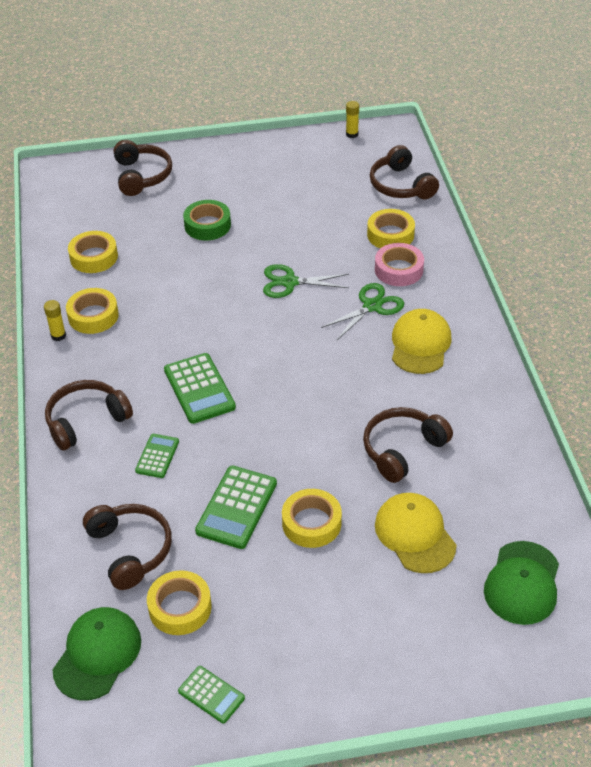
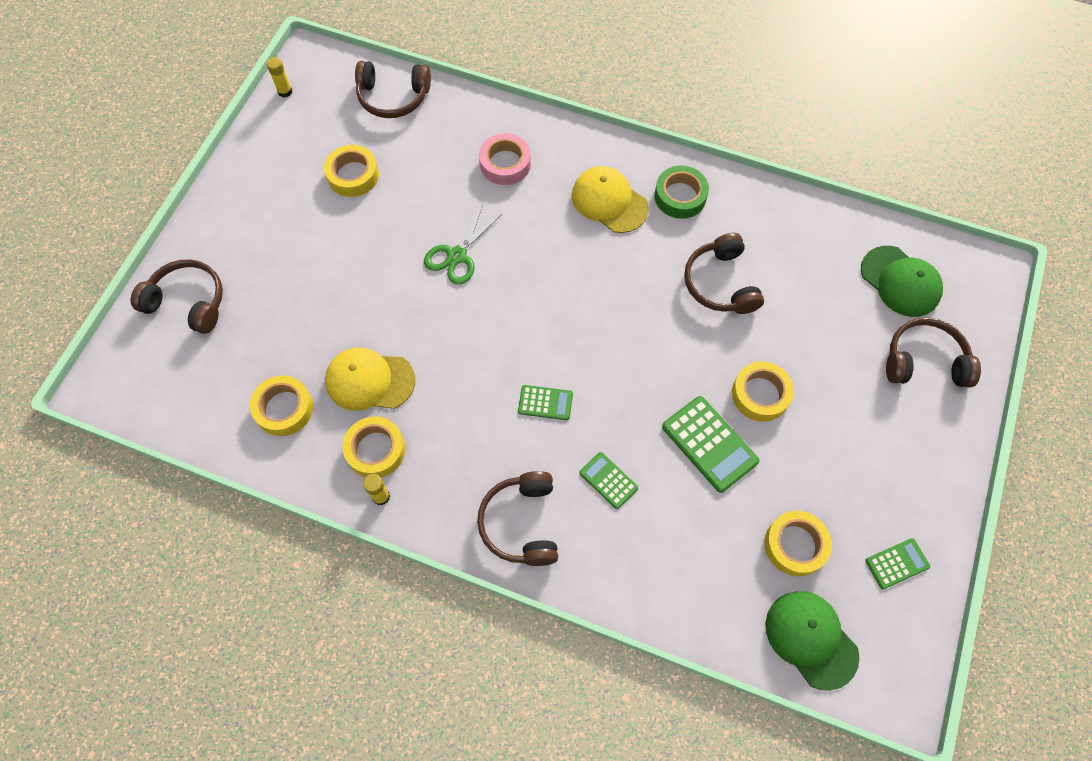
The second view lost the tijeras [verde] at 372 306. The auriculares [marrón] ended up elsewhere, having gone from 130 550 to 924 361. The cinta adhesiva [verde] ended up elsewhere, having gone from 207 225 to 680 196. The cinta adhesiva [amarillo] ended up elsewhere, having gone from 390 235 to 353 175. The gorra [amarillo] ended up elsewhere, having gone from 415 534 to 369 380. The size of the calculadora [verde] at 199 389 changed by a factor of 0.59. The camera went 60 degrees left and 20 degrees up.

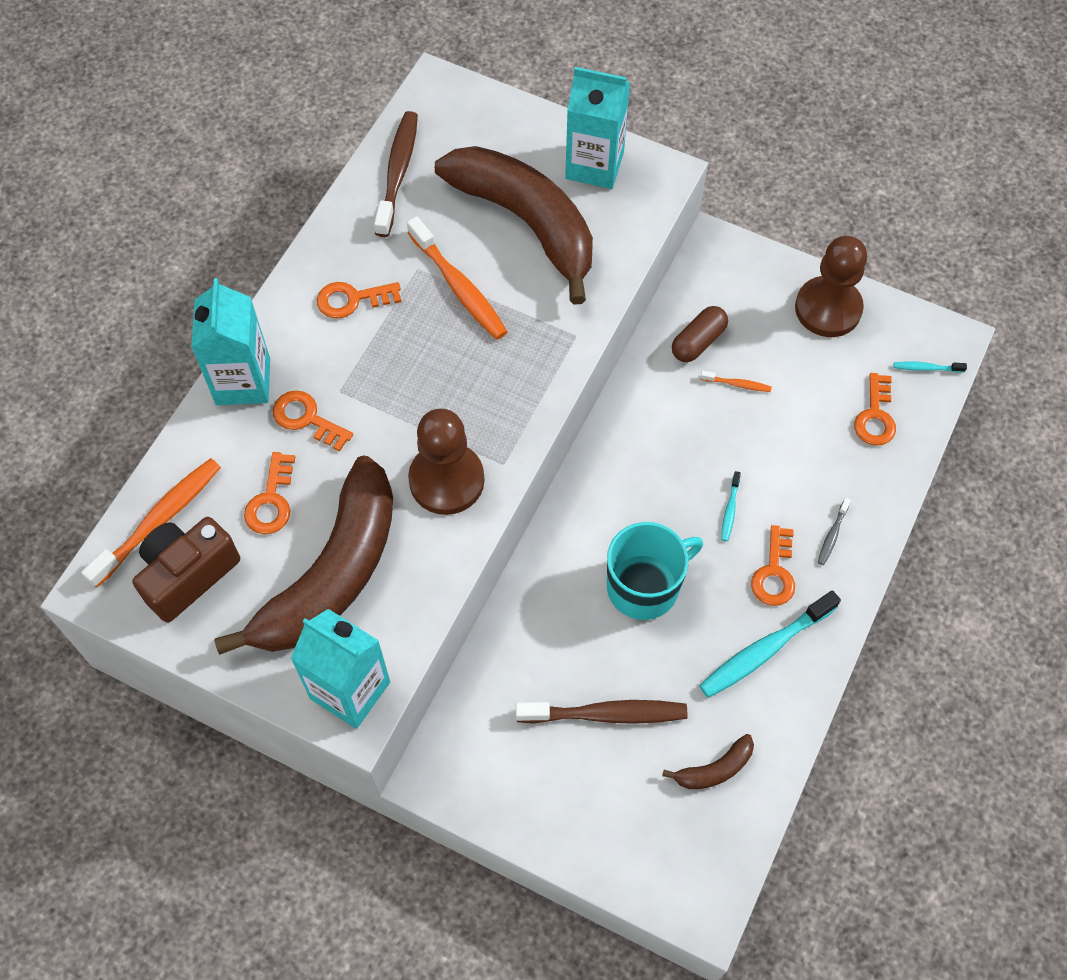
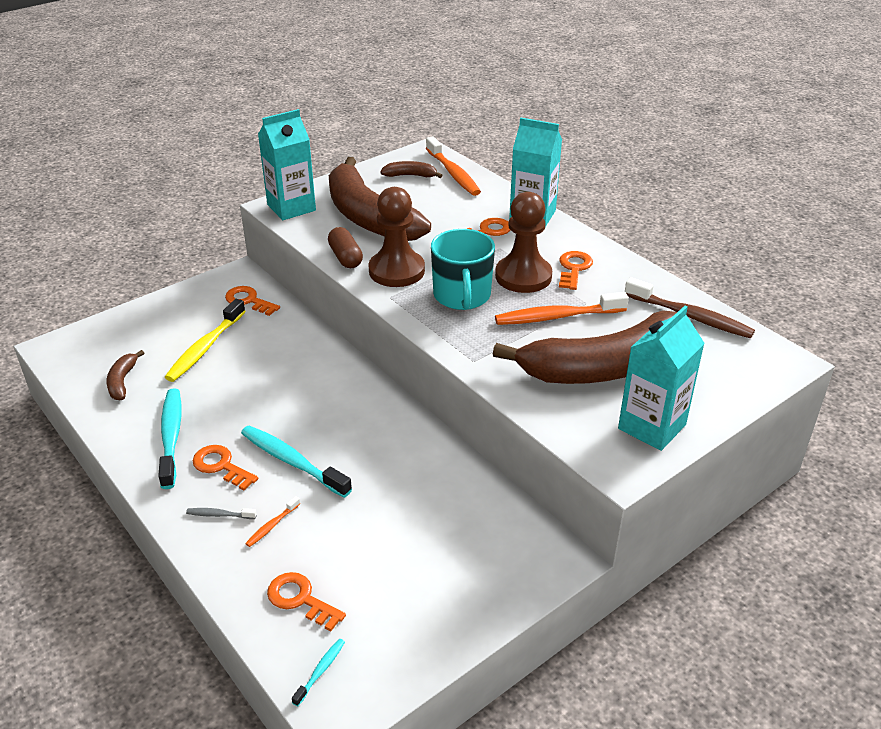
The llave [naranja] ended up elsewhere, having gone from 271 500 to 249 300. The taza [turquesa] ended up elsewhere, having gone from 644 586 to 462 296. The cápsula [marrón] ended up elsewhere, having gone from 698 341 to 345 257. The cepillo de dientes [naranja] ended up elsewhere, having gone from 737 384 to 272 526. The peón [marrón] ended up elsewhere, having gone from 828 309 to 523 276. Where the cámara [marrón] stood at 188 575, the plátano [marrón] came to stand at 410 175. What was the cepillo de dientes [marrón] at 606 714 turned into the cepillo de dientes [amarillo] at 205 348. The cepillo de dientes [gris] at 832 535 ended up facing another way, 45 degrees counterclockwise from before. The size of the cepillo de dientes [turquesa] at 730 510 changed by a factor of 2.15. The camera went 115 degrees right and 25 degrees down.

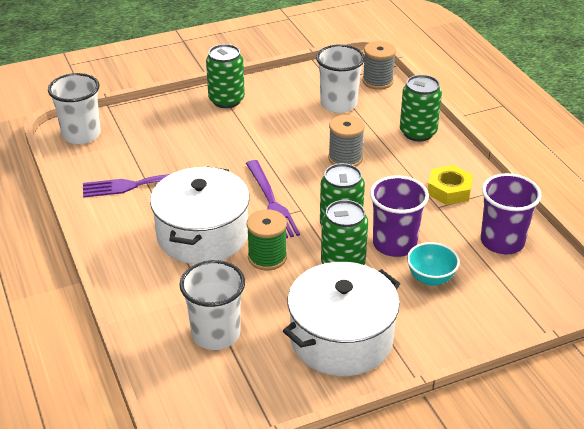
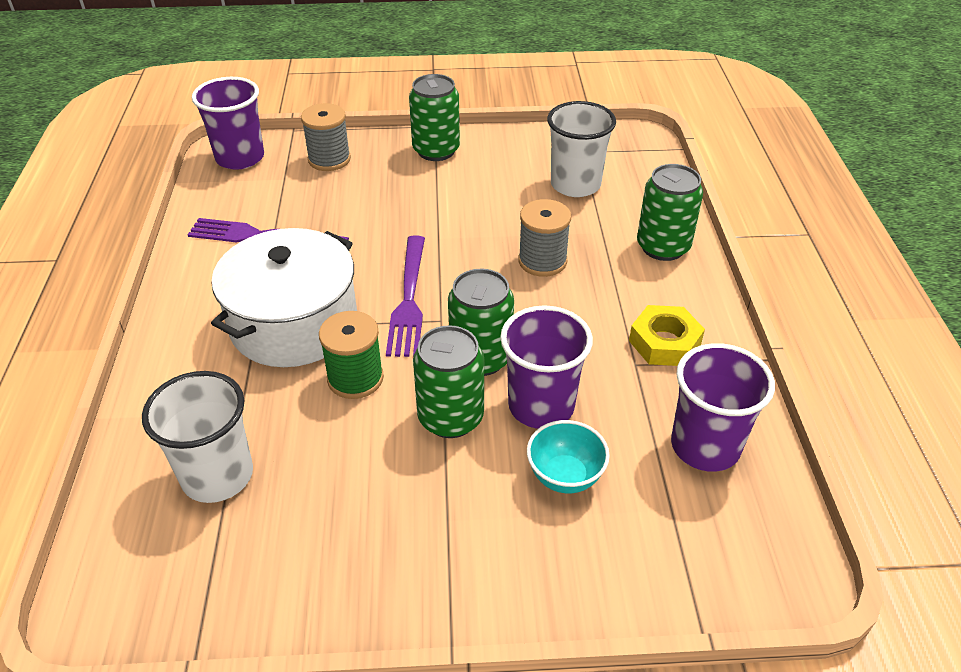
The second view lost the olla [blanco] at 341 339. The carrete [gris] ended up elsewhere, having gone from 377 81 to 329 159. What was the vaso [blanco] at 81 135 turned into the vaso [morado] at 240 158. The camera went 20 degrees right and 5 degrees up.

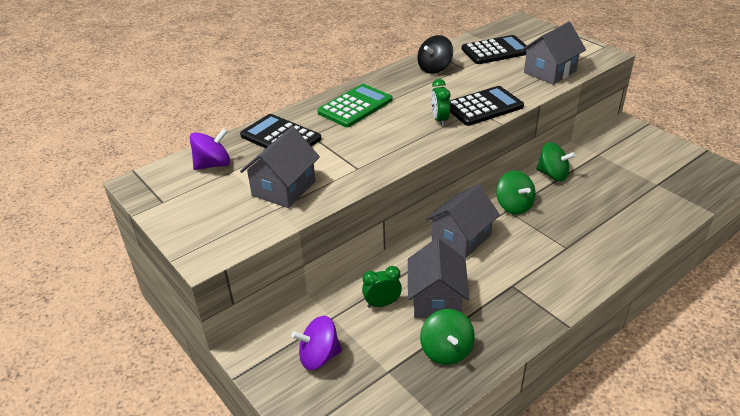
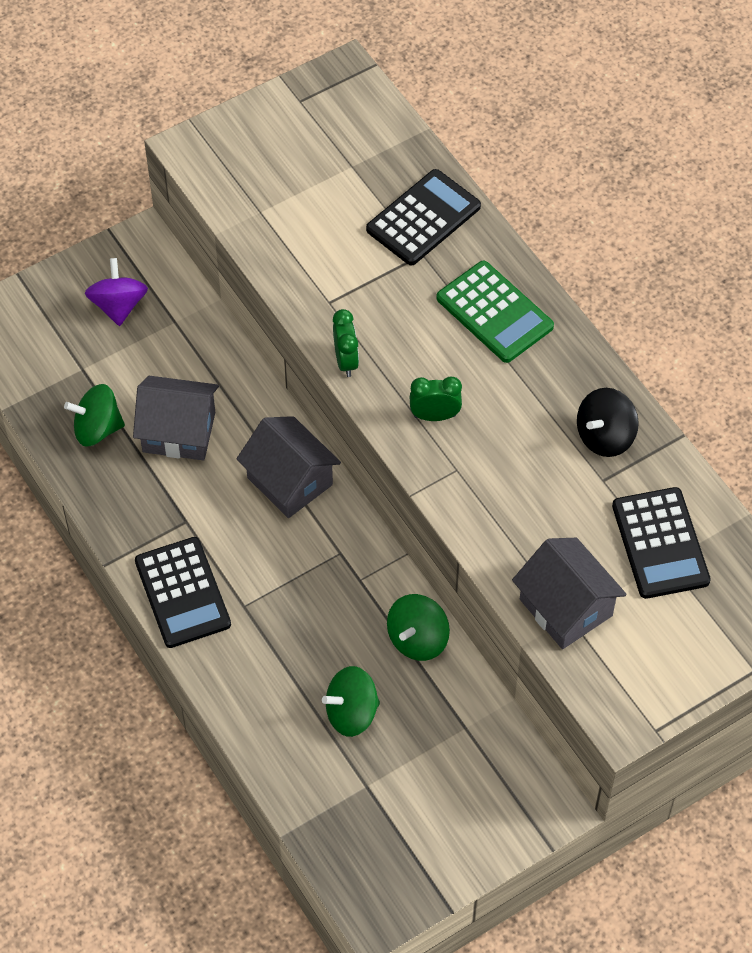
The second view lost the peonza [morado] at 213 165. The second view lost the casa [gris] at 284 188. The despertador [verde] ended up elsewhere, having gone from 382 303 to 346 361. The calculadora [negro] ended up elsewhere, having gone from 483 107 to 182 593. The peonza [verde] ended up elsewhere, having gone from 514 206 to 351 713. The peonza [negro] at 434 68 ended up facing another way, 90 degrees counterclockwise from before. The camera went 95 degrees right and 20 degrees up.

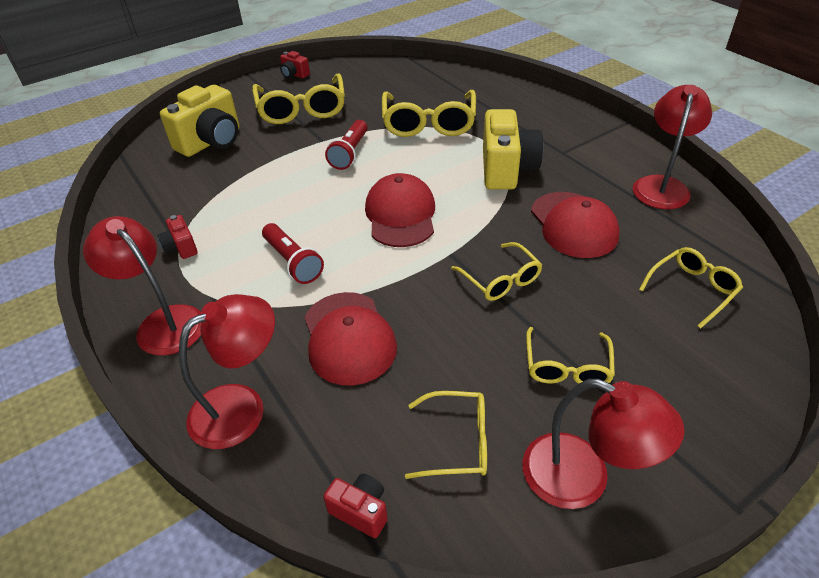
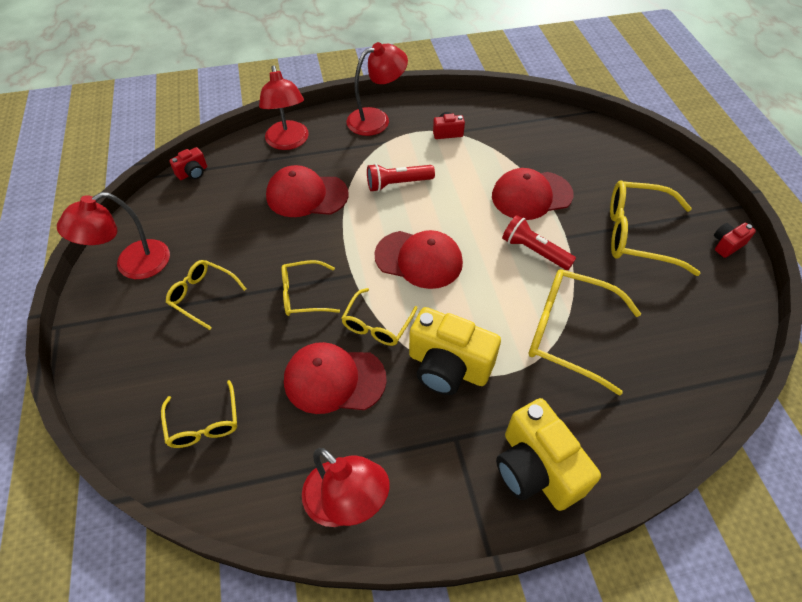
The second view gained the gorra [rojo] at 531 195. The cámara [amarillo] ended up elsewhere, having gone from 211 142 to 536 469. The gafas [amarillo] ended up elsewhere, having gone from 457 442 to 377 325. The camera went 110 degrees right and 10 degrees up.

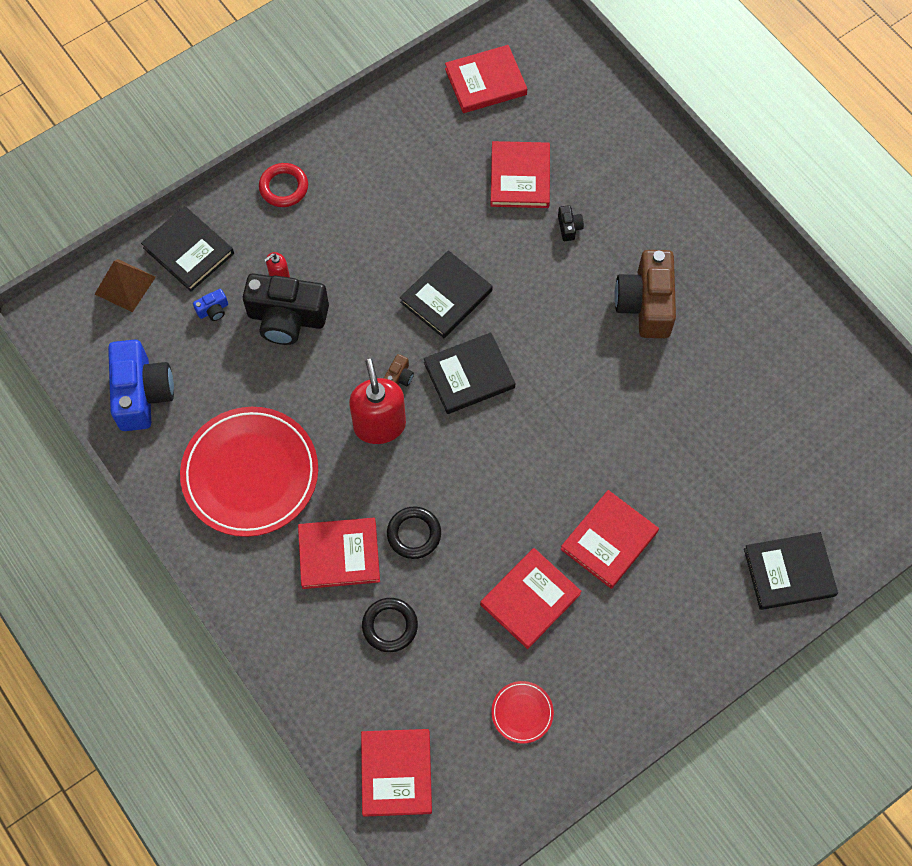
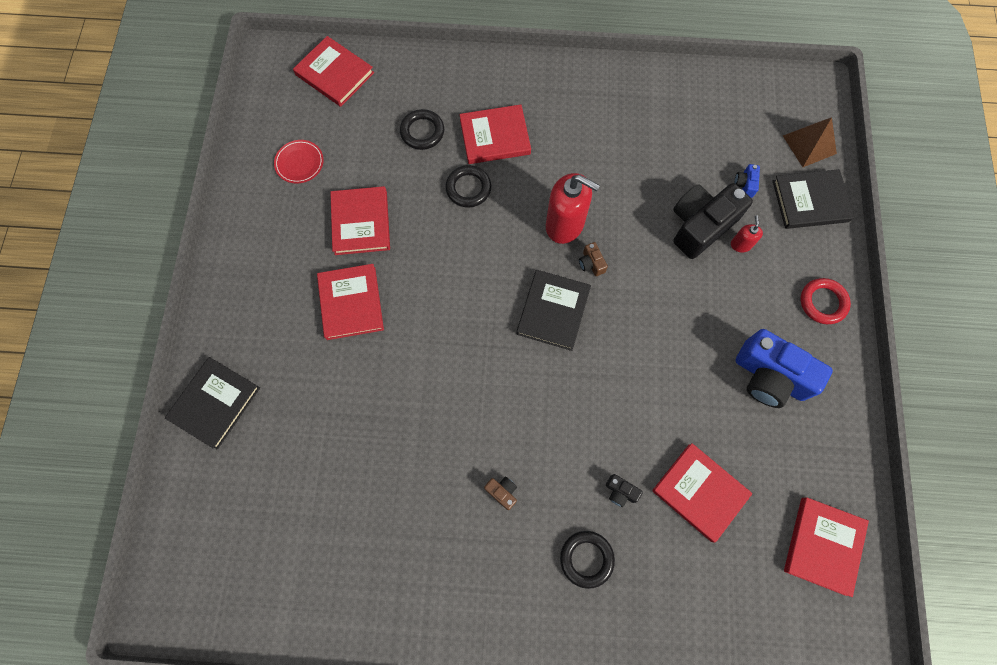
The second view lost the plato [rojo] at 250 474. The second view lost the libro [negro] at 446 296. The second view gained the anillo [negro] at 586 559. The cámara [azul] ended up elsewhere, having gone from 142 393 to 769 376. The libro [rojo] at 339 554 ended up facing another way, 45 degrees clockwise from before. The size of the cámara [marrón] at 645 304 changed by a factor of 0.41. The camera went 130 degrees right and 5 degrees up.

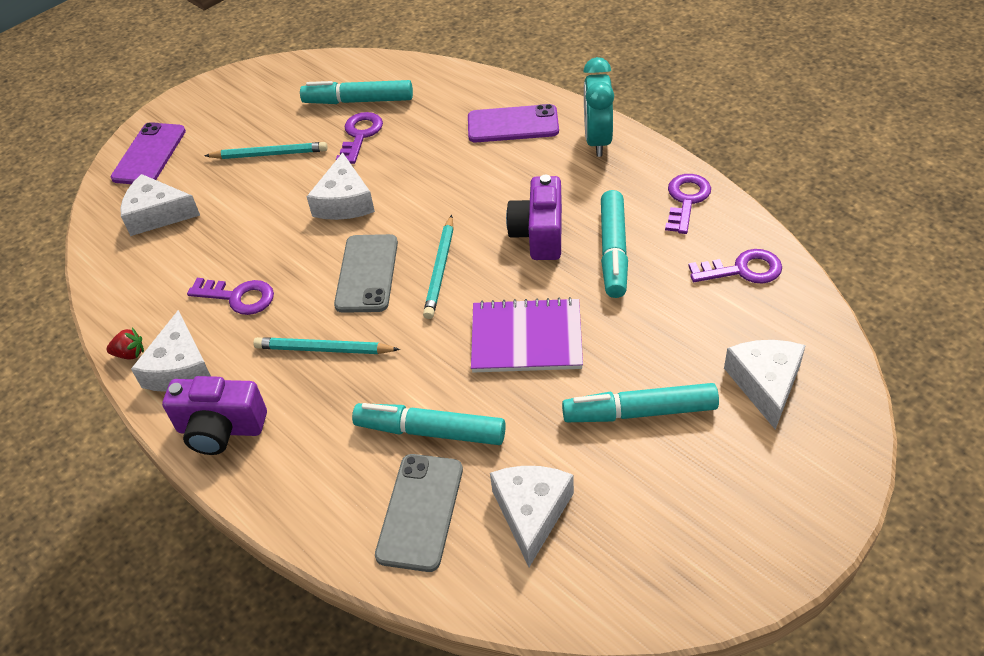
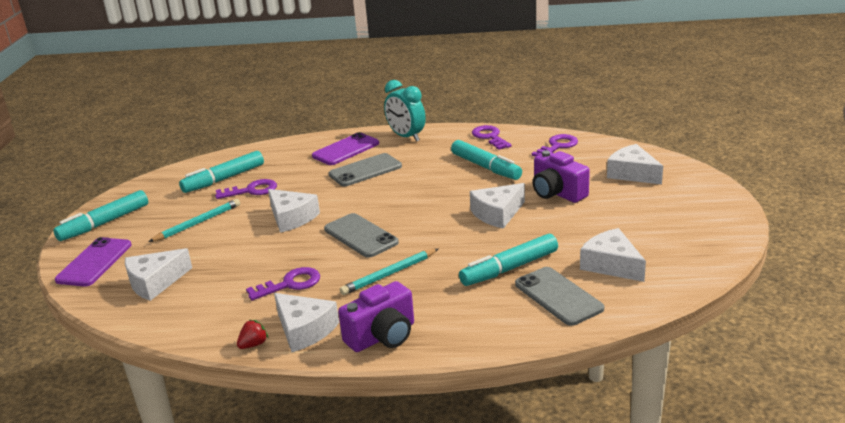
The second view lost the lápiz [turquesa] at 440 270. The second view gained the móvil [gris] at 365 170. The cámara [morado] ended up elsewhere, having gone from 539 234 to 557 193. The rotulador [turquesa] ended up elsewhere, having gone from 639 412 to 104 223. Where the cuaderno [morado] stood at 526 338, the queso [blanco] came to stand at 497 214. The móvil [morado] at 149 154 ended up facing another way, 45 degrees clockwise from before. The llave [morado] at 360 135 ended up facing another way, 105 degrees clockwise from before. The camera went 45 degrees left and 20 degrees down.

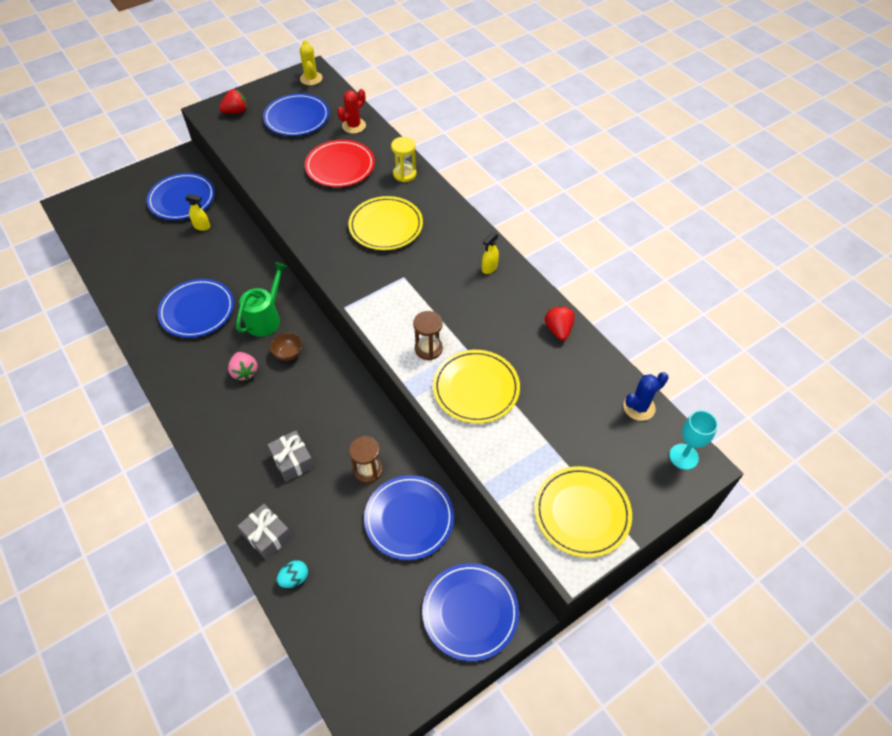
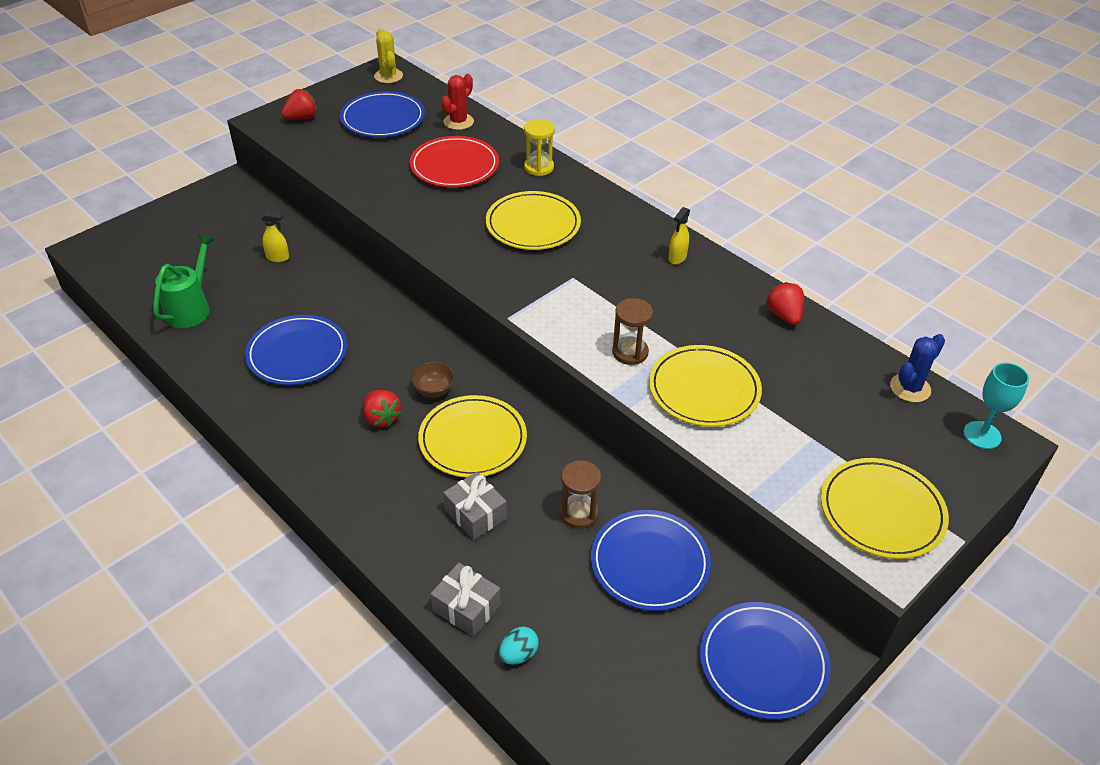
The second view lost the plato [azul] at 182 199. The second view gained the plato [amarillo] at 473 440. The regadera [verde] ended up elsewhere, having gone from 266 318 to 191 308. What was the fresa [rosa] at 245 372 turned into the fresa [rojo] at 381 418. The camera went 10 degrees left and 10 degrees down.

